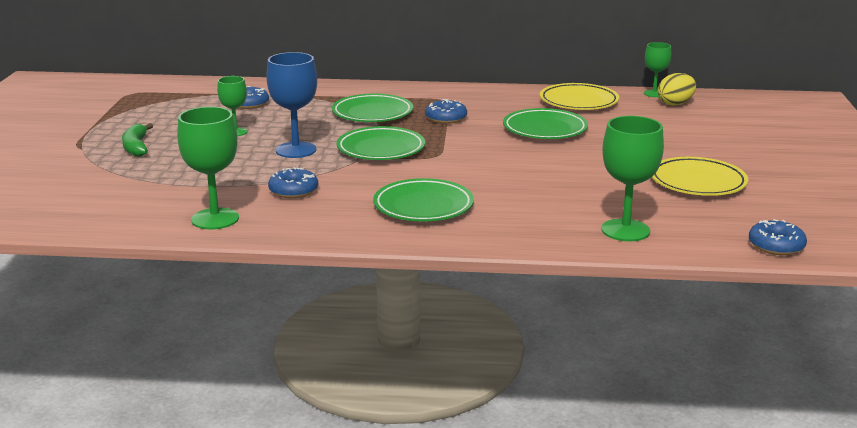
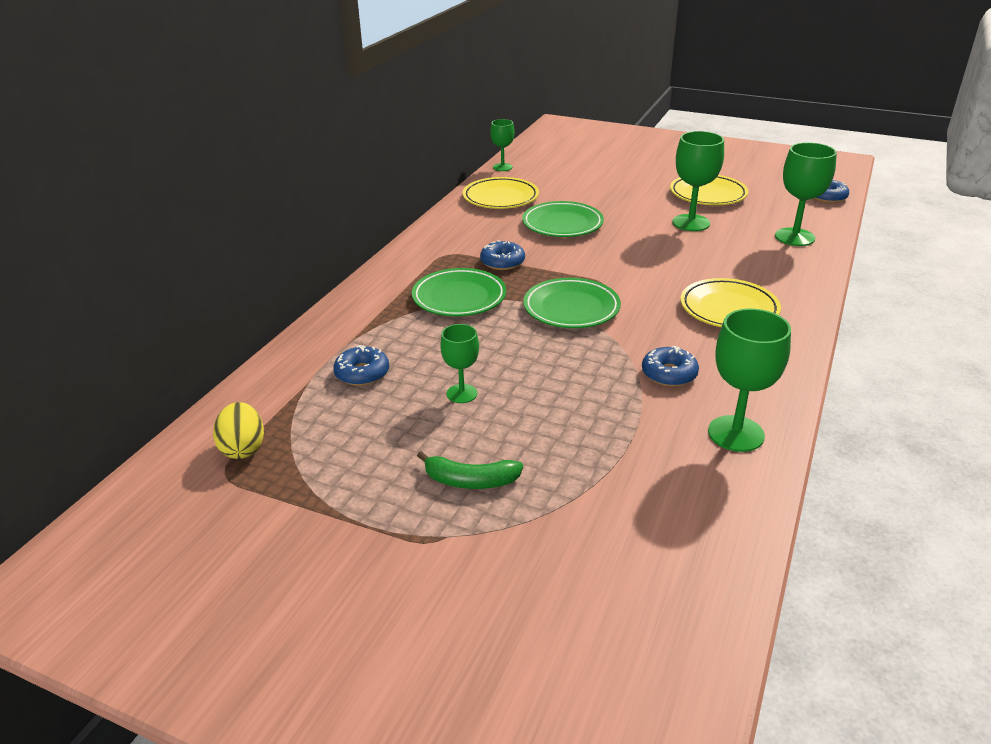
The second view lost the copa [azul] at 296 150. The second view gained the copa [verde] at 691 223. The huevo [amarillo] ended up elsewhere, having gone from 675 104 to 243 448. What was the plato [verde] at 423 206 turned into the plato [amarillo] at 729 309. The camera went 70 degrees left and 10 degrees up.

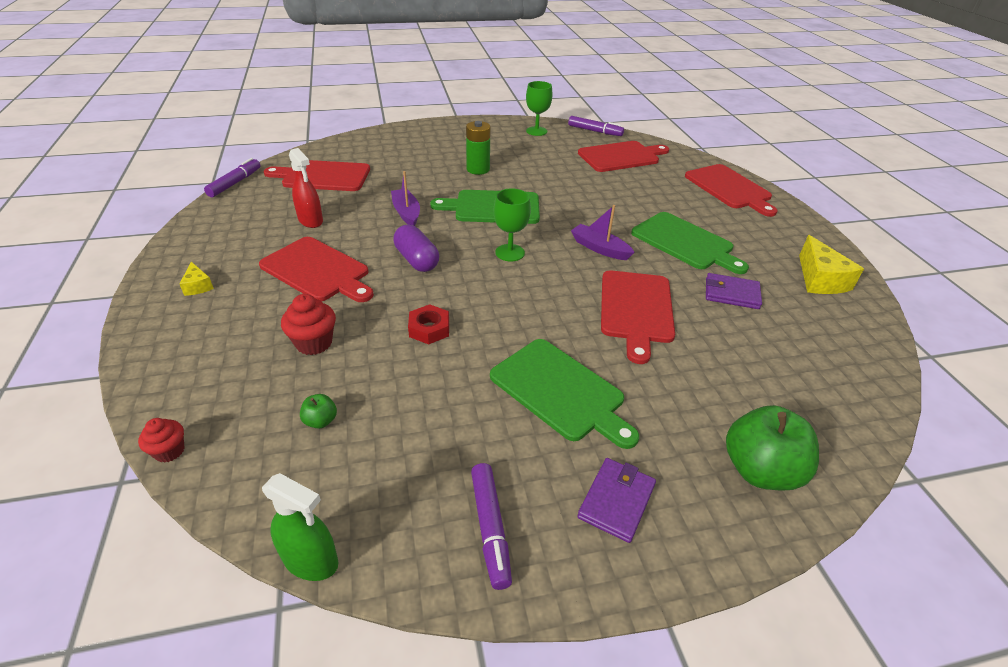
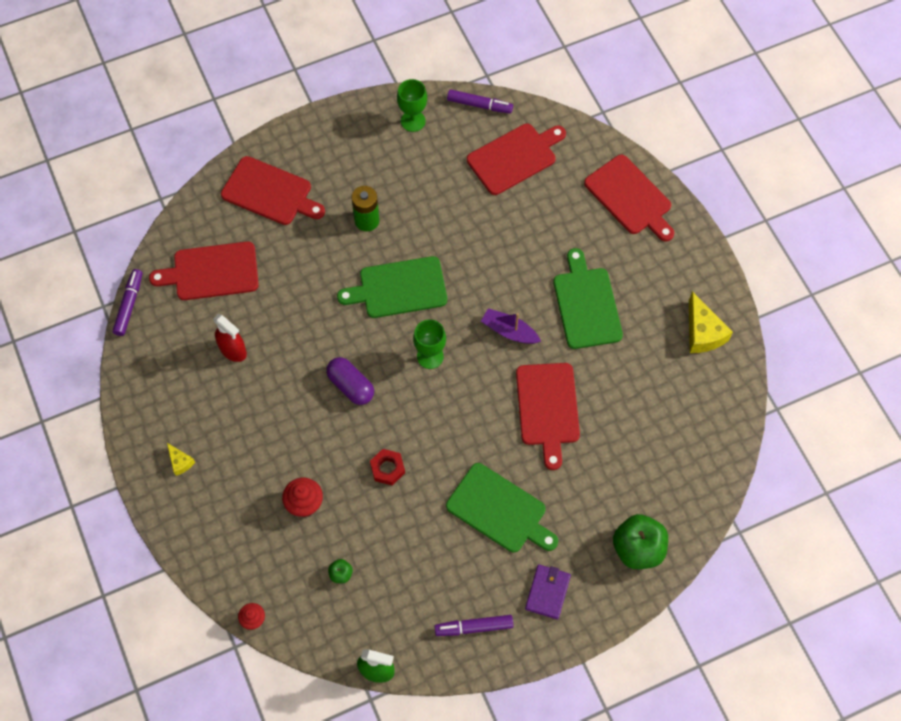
The second view lost the barco [morado] at 406 213. The second view lost the cartera [morado] at 731 294. The tabla de cortar [rojo] ended up elsewhere, having gone from 317 271 to 270 192. The rotulador [morado] at 490 527 ended up facing another way, 105 degrees clockwise from before. The tabla de cortar [verde] at 685 242 ended up facing another way, 135 degrees counterclockwise from before. The camera went 10 degrees left and 25 degrees up.

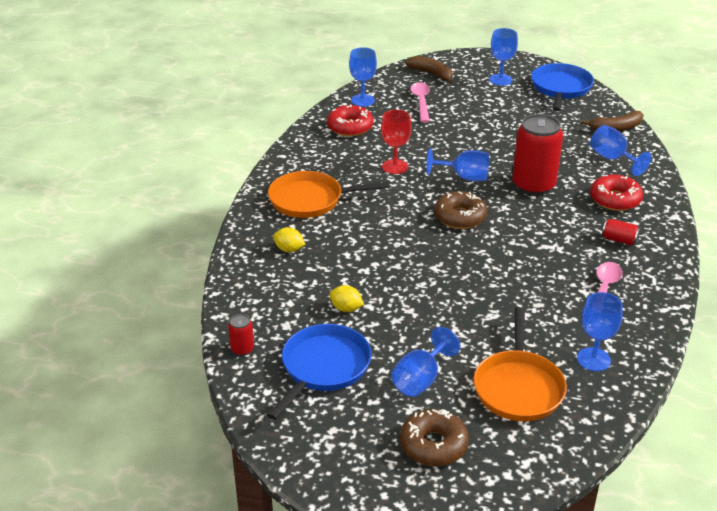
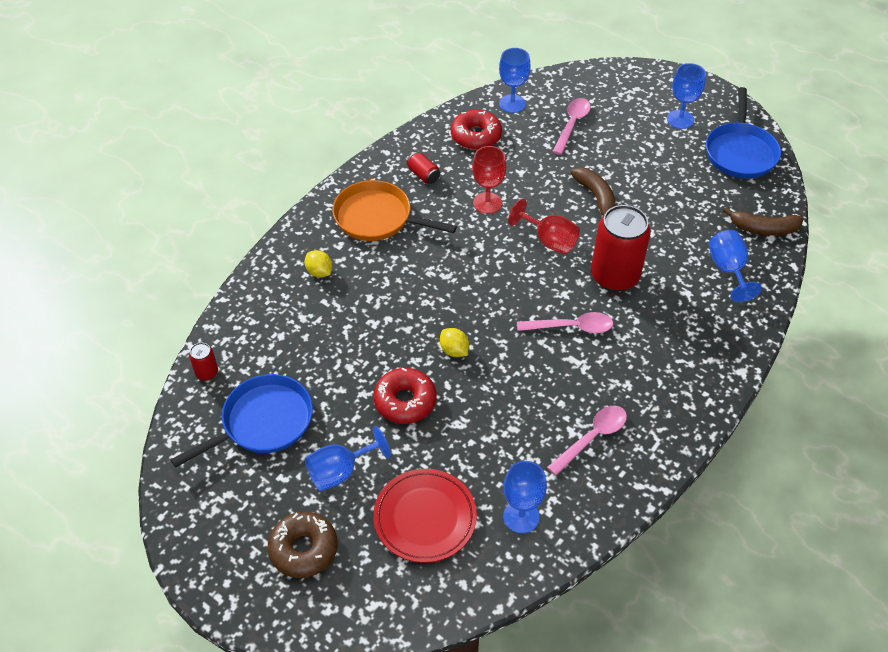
The second view lost the rosquilla [marrón] at 460 217. The second view gained the cuchara [rosa] at 571 327. The limón [amarillo] ended up elsewhere, having gone from 346 308 to 454 350. The plátano [marrón] ended up elsewhere, having gone from 432 74 to 596 197. The rosquilla [rojo] ended up elsewhere, having gone from 615 199 to 405 401. The lata [rojo] ended up elsewhere, having gone from 619 240 to 423 175. Where the sartén [naranja] stood at 518 387, the plato [rojo] came to stand at 425 518. What was the copa [azul] at 464 177 turned into the copa [rojo] at 549 240. The sartén [azul] at 560 88 ended up facing another way, 150 degrees clockwise from before. The camera went 25 degrees right and 15 degrees up.

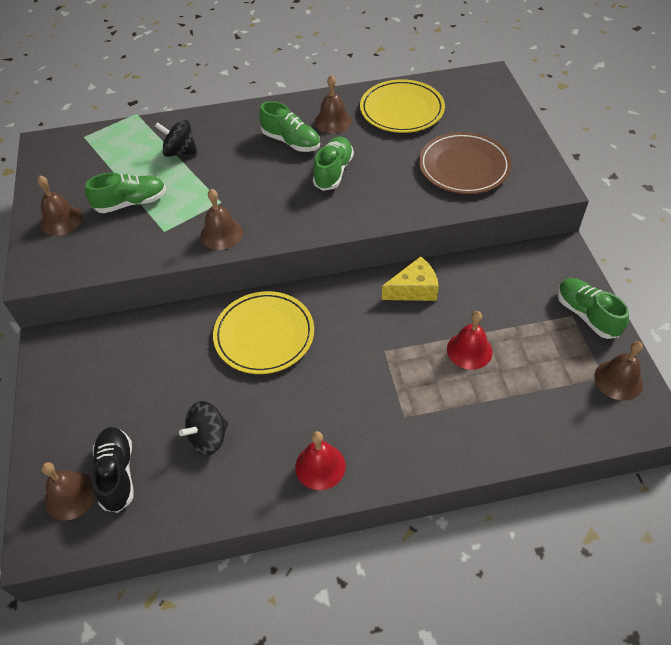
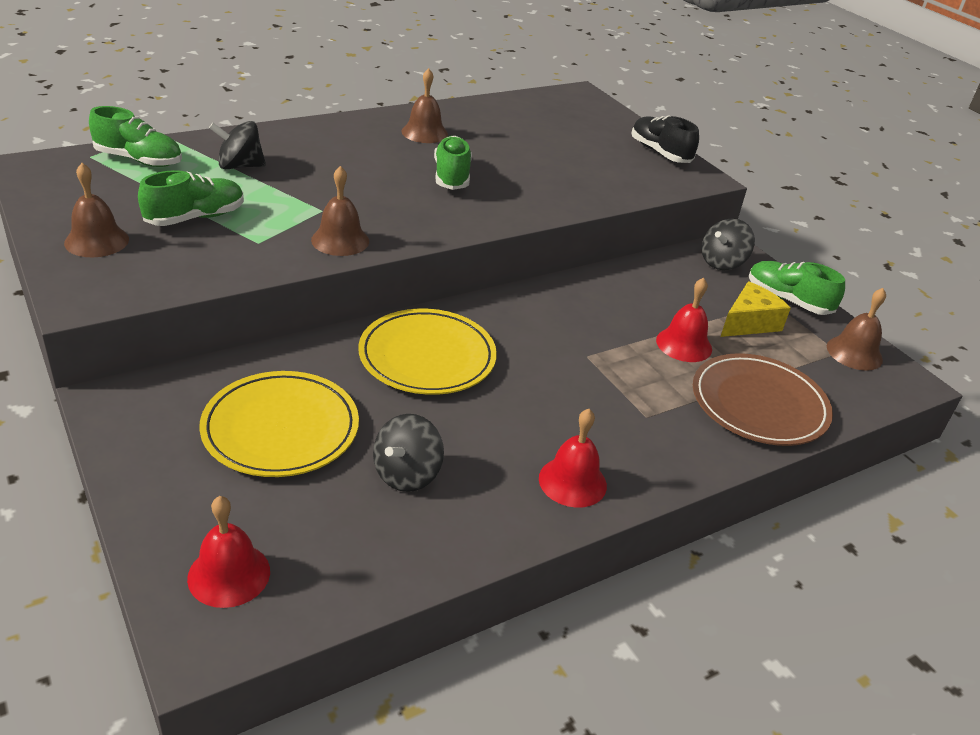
The second view gained the peonza [negro] at 722 263. The zapato [negro] ended up elsewhere, having gone from 117 474 to 660 153. The zapato [verde] ended up elsewhere, having gone from 291 141 to 139 160. The plato [amarillo] ended up elsewhere, having gone from 402 110 to 281 428. The queso [amarillo] ended up elsewhere, having gone from 414 289 to 749 323. The plato [marrón] ended up elsewhere, having gone from 464 167 to 759 404. What was the campana [marrón] at 70 495 turned into the campana [rojo] at 229 574. The camera went 25 degrees left and 15 degrees down.

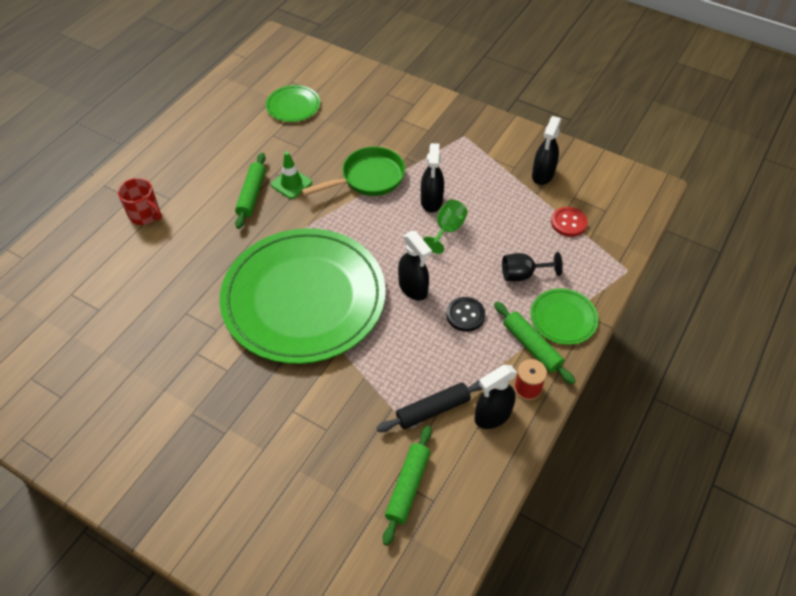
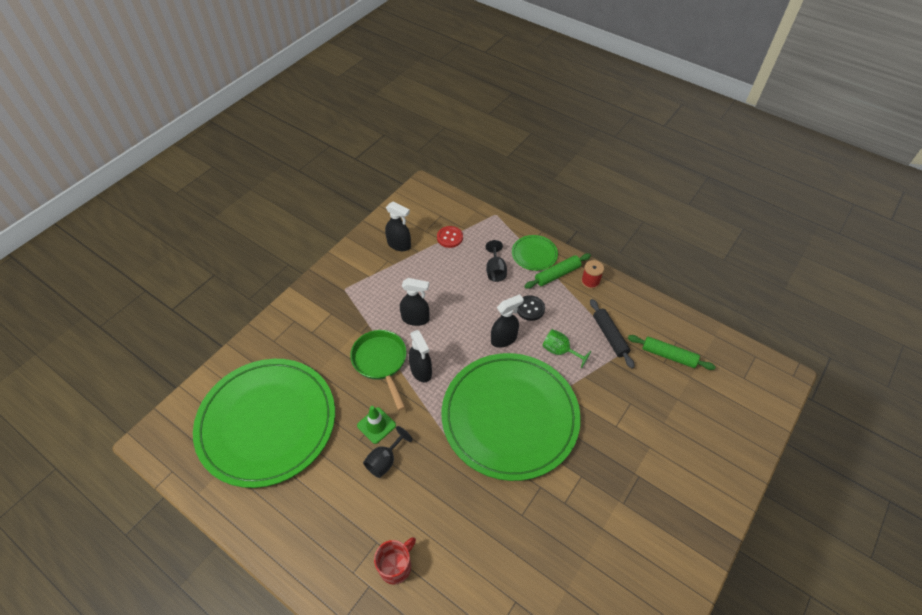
The copa [verde] ended up elsewhere, having gone from 447 230 to 560 351. The pulverizador [negro] ended up elsewhere, having gone from 492 416 to 421 371. Where the rodillo [verde] stood at 252 195, the copa [negro] came to stand at 385 460. The size of the plato [verde] at 293 105 changed by a factor of 2.49. The camera went 85 degrees left and 0 degrees up.

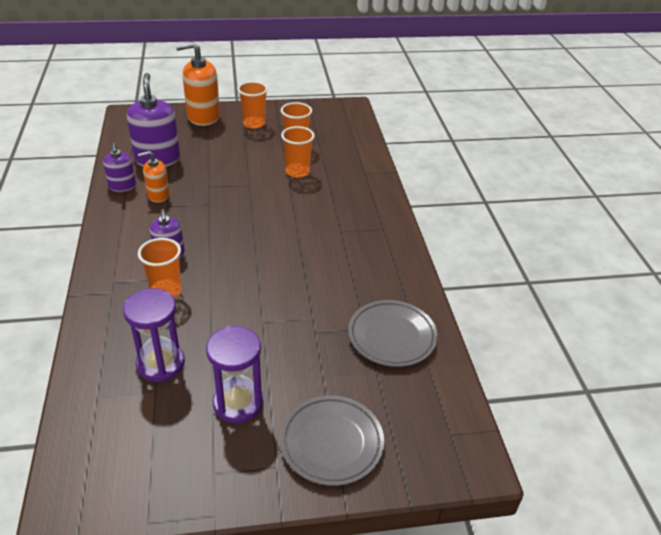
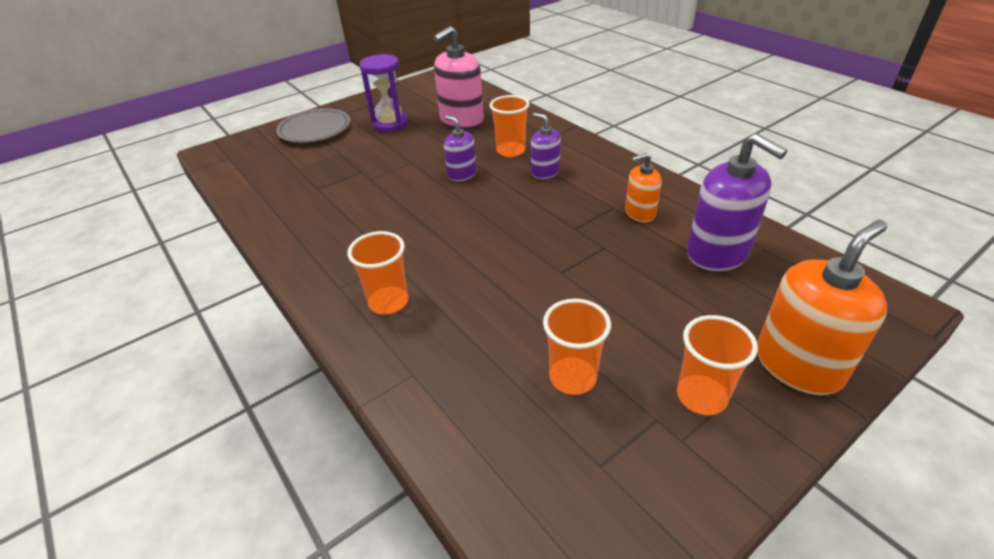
The second view lost the plato [gris] at 392 336. The dispensador de jabón [morado] ended up elsewhere, having gone from 122 186 to 462 174. The vaso [naranja] ended up elsewhere, having gone from 297 171 to 388 302. Where the reloj de arena [morado] stood at 160 363, the dispensador de jabón [rosa] came to stand at 461 121. The dispensador de jabón [naranja] at 158 195 ended up facing another way, 150 degrees counterclockwise from before. The camera went 155 degrees right and 0 degrees up.

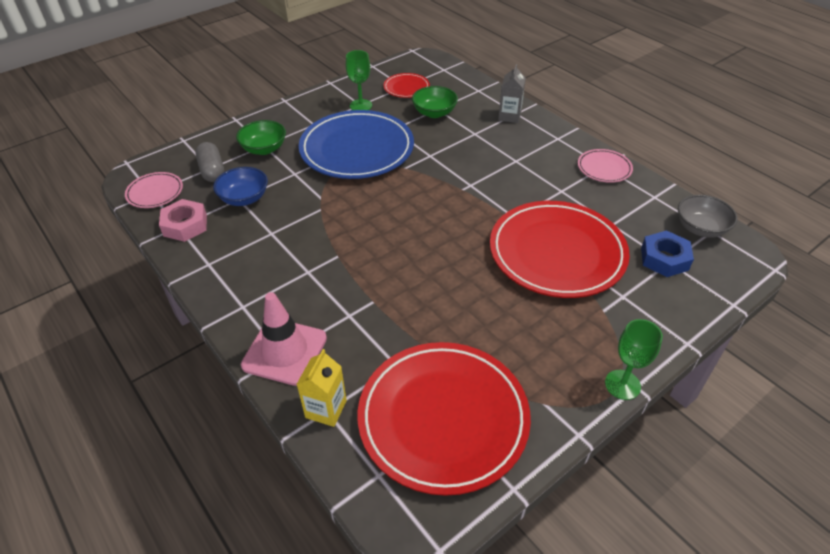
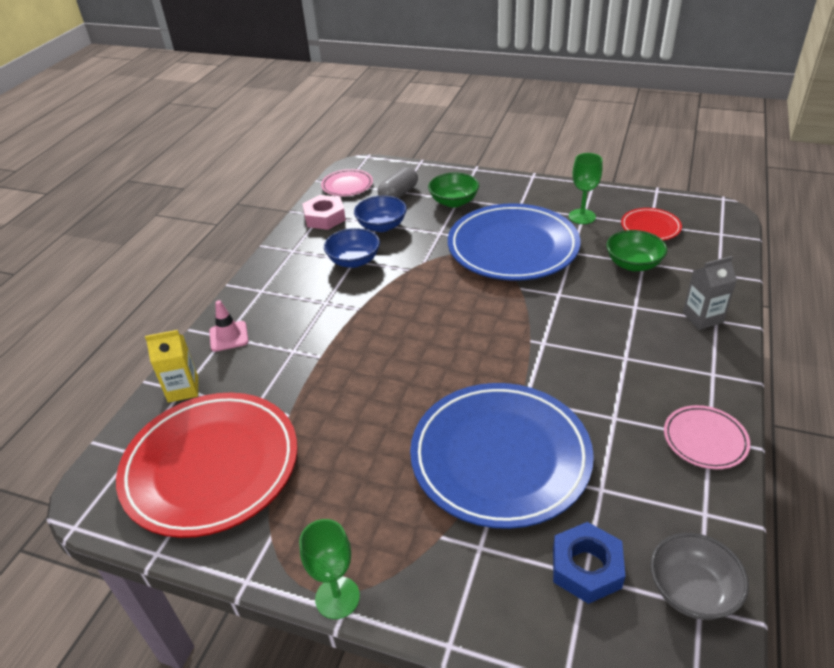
The second view gained the cuenco [azul] at 354 261. What was the plato [rojo] at 557 253 turned into the plato [azul] at 500 457. The size of the cono de tráfico [rosa] at 284 351 changed by a factor of 0.57. The camera went 60 degrees right and 5 degrees down.

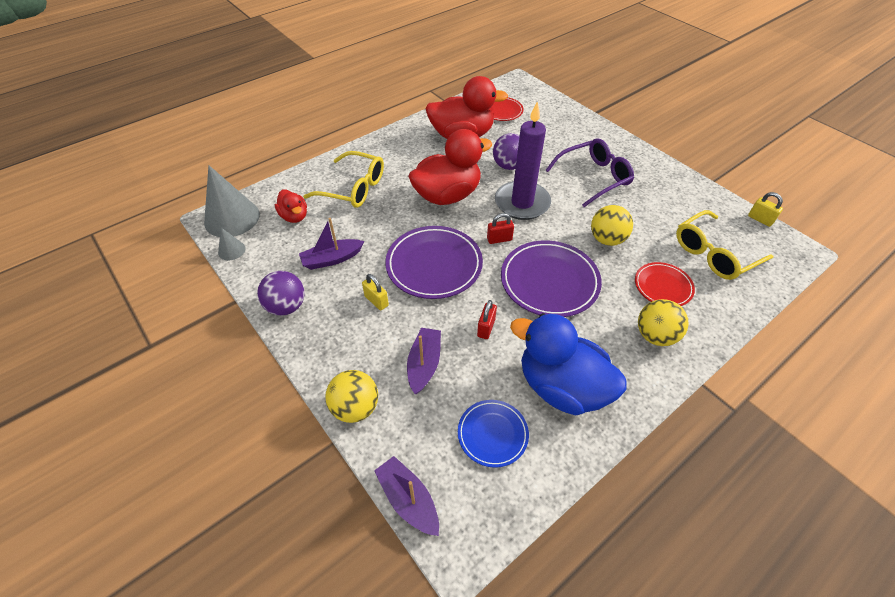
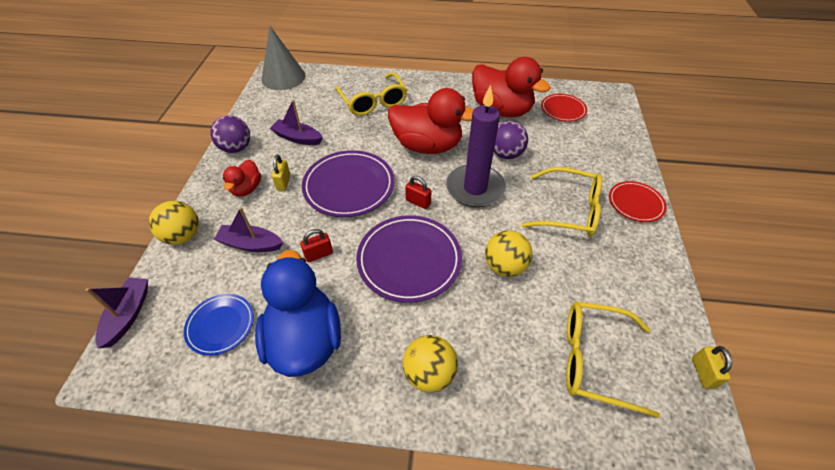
The second view lost the cono [gris] at 231 250. The pato [rojo] ended up elsewhere, having gone from 294 216 to 246 189. The plato [rojo] ended up elsewhere, having gone from 663 286 to 635 203. What was the gafas [morado] at 593 177 turned into the gafas [amarillo] at 569 210. The barco [morado] at 424 364 ended up facing another way, 135 degrees counterclockwise from before. The camera went 45 degrees right and 0 degrees up.

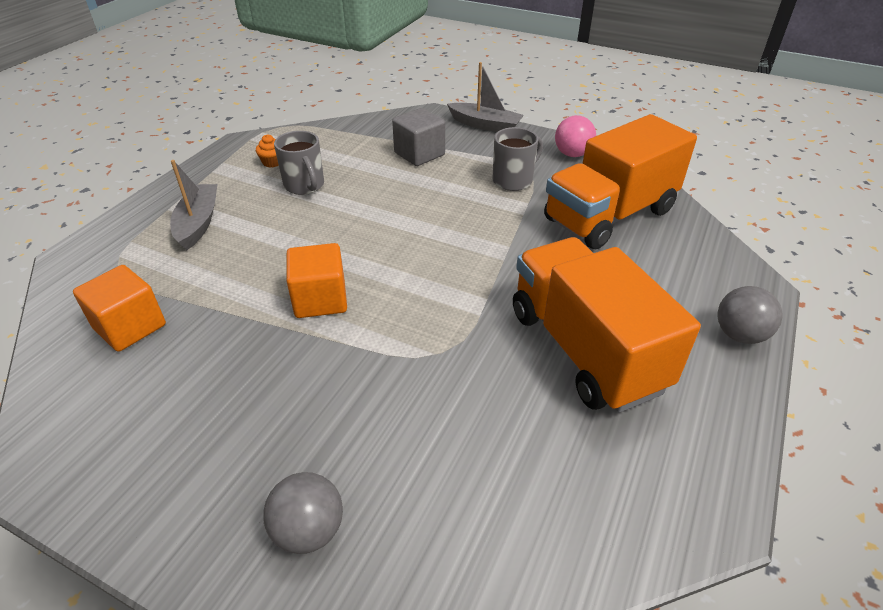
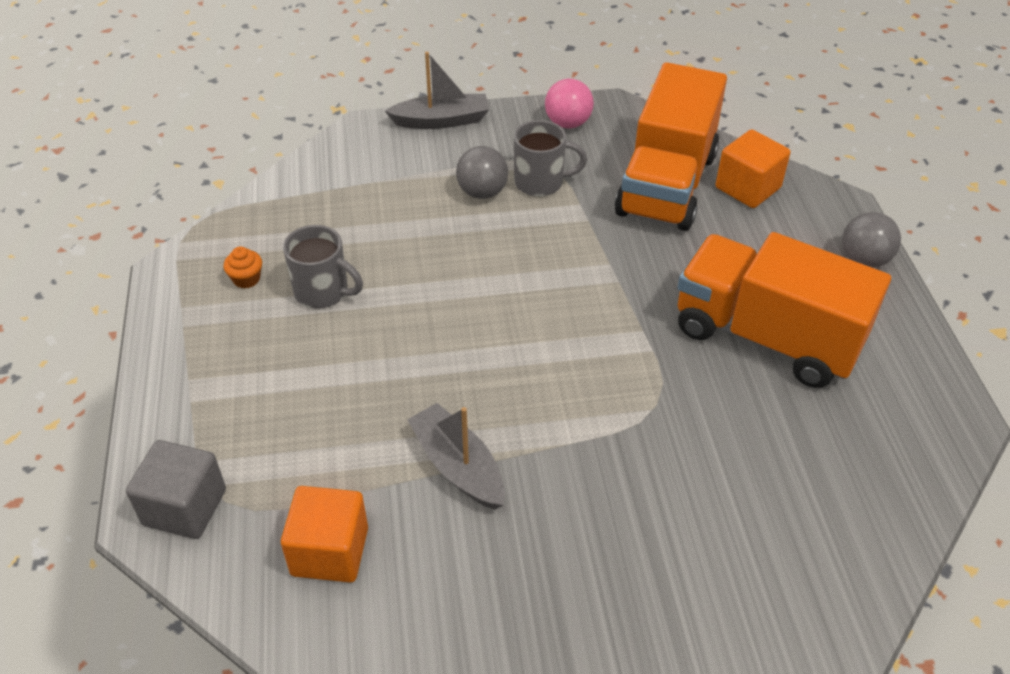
The barco [gris] ended up elsewhere, having gone from 198 223 to 458 466. The pelota [gris] ended up elsewhere, having gone from 309 530 to 482 192. The cubo [naranja] ended up elsewhere, having gone from 320 299 to 747 188. The cubo [gris] ended up elsewhere, having gone from 419 154 to 185 507. The taza [gris] at 513 180 ended up facing another way, 75 degrees clockwise from before. The camera went 35 degrees left and 5 degrees up.

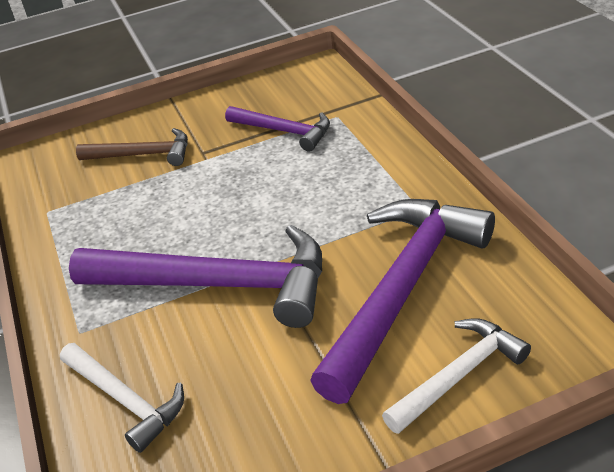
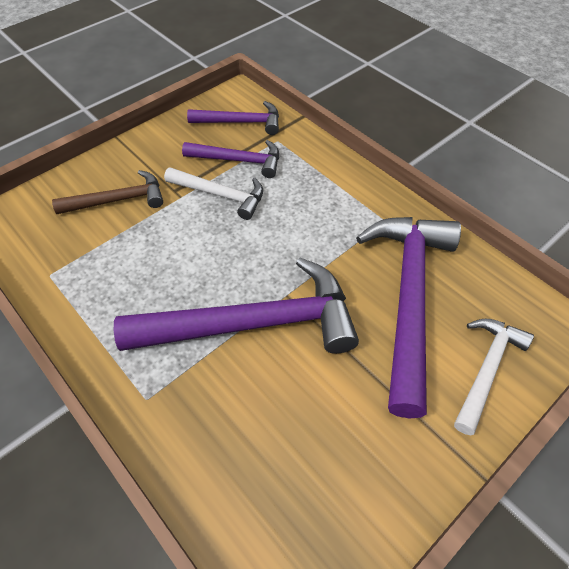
The second view gained the martillo [morado] at 241 122. The martillo [blanco] ended up elsewhere, having gone from 125 400 to 220 195. The camera went 25 degrees left and 15 degrees up.

